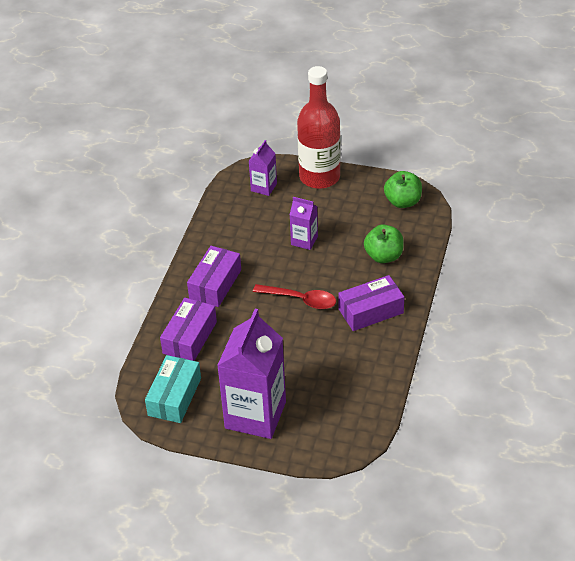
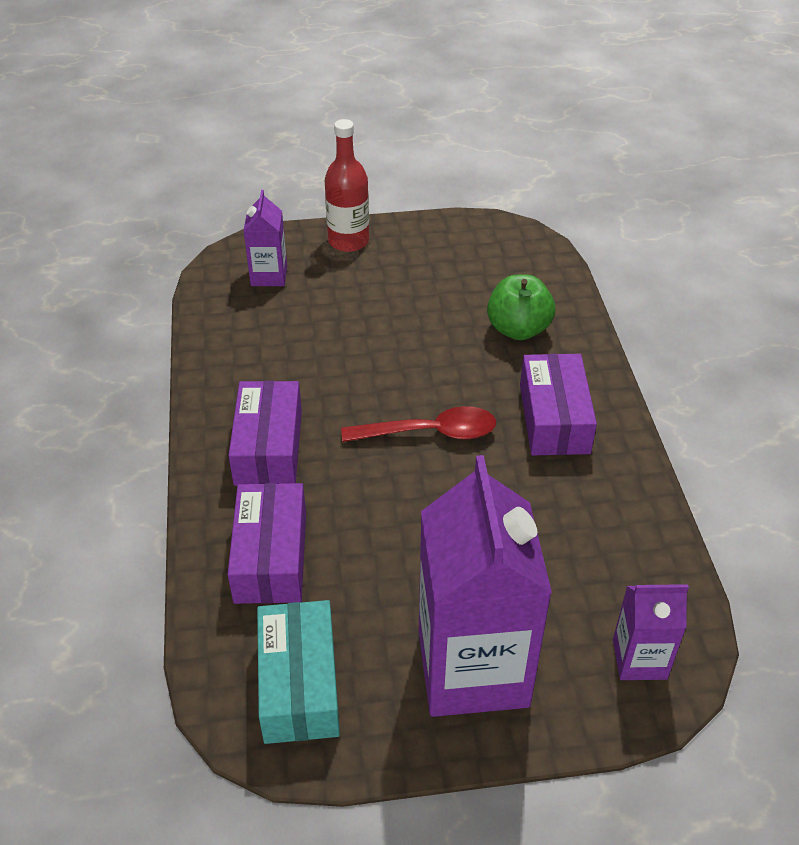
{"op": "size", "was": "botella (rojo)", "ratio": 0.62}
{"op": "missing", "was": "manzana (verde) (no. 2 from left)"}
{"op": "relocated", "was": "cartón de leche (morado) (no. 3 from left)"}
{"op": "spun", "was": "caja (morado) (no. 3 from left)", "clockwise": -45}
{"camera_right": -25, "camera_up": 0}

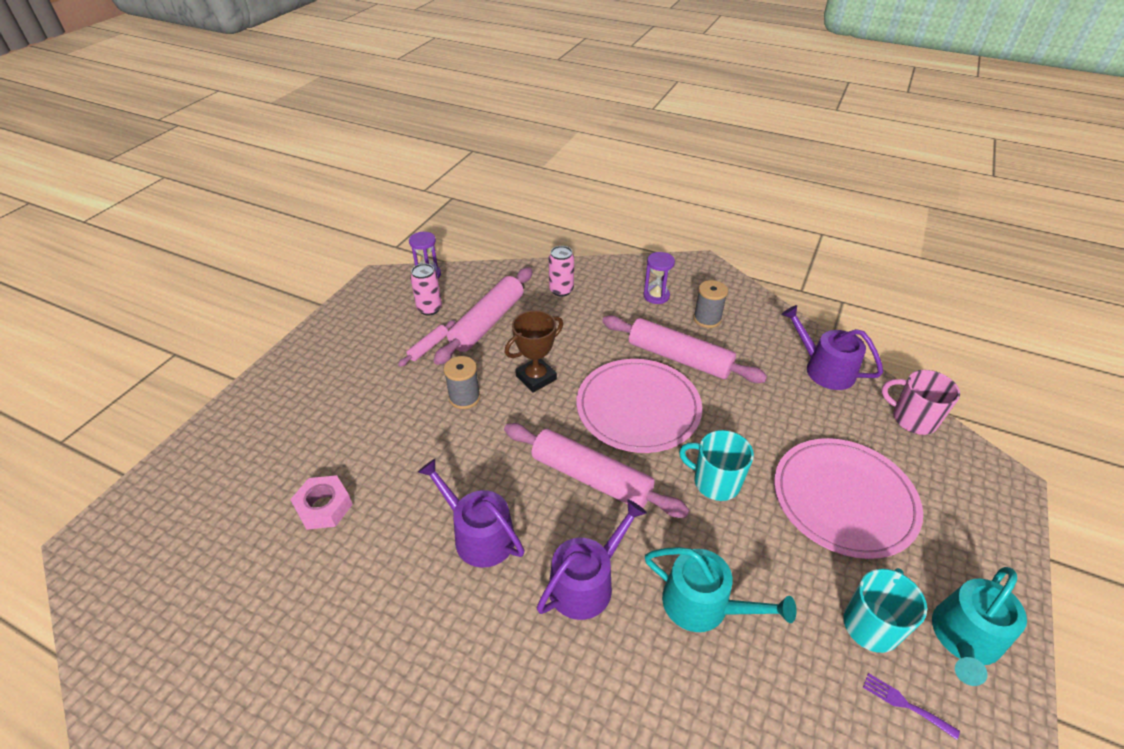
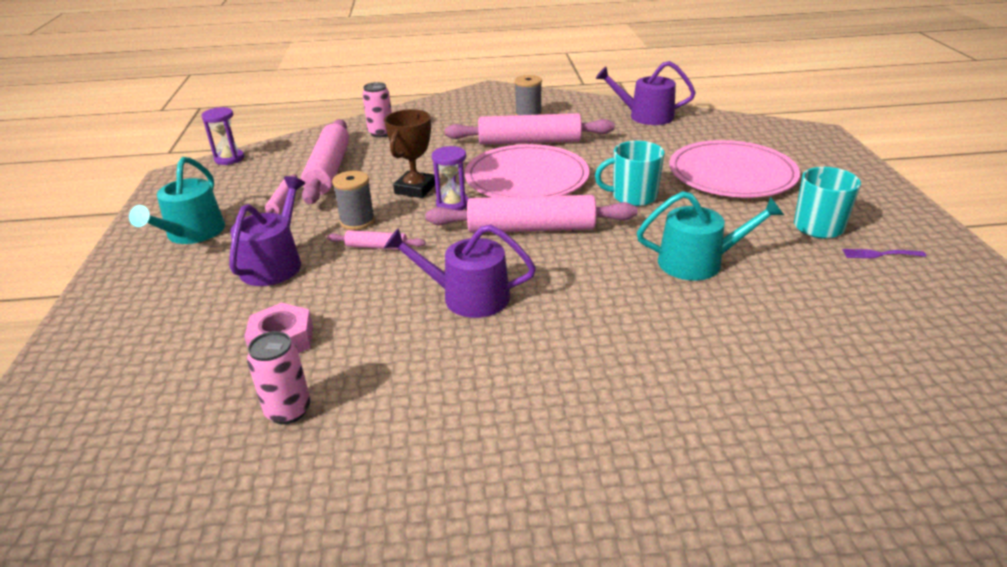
{"op": "relocated", "was": "reloj de arena (morado) (no. 2 from left)"}
{"op": "relocated", "was": "lata (rosa) (no. 1 from left)"}
{"op": "missing", "was": "taza (rosa)"}
{"op": "relocated", "was": "regadera (morado) (no. 2 from left in the first image)", "now": "regadera (morado) (no. 1 from left)"}
{"op": "relocated", "was": "regadera (turquesa) (no. 2 from left in the first image)", "now": "regadera (turquesa) (no. 1 from left)"}
{"op": "appeared", "now": "rodillo (rosa) (no. 3 from left)"}
{"camera_right": -30, "camera_up": -10}

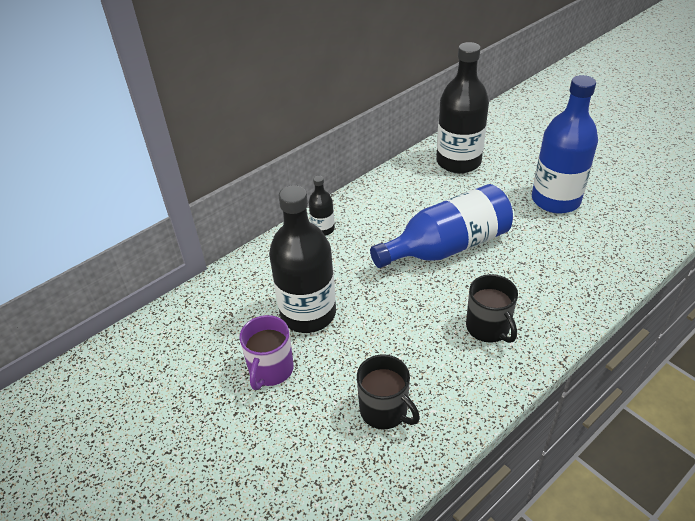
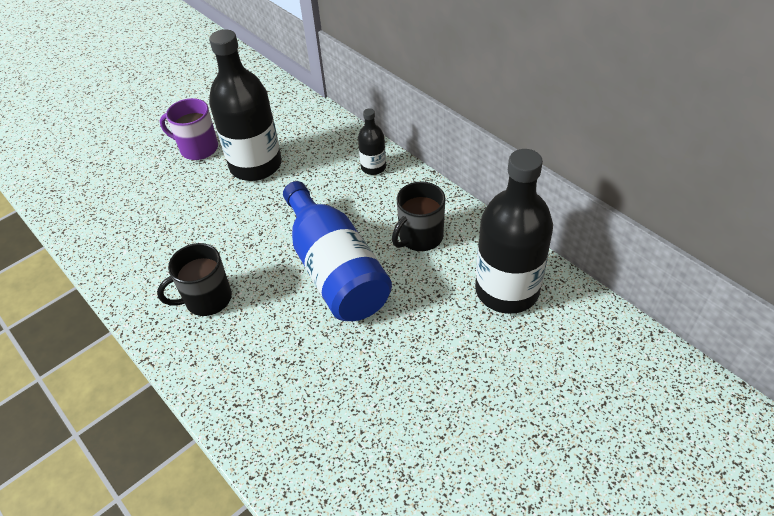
{"op": "missing", "was": "botella (azul) (no. 2 from left)"}
{"op": "relocated", "was": "taza (negro) (no. 1 from left in the first image)", "now": "taza (negro) (no. 2 from left)"}
{"camera_right": 90, "camera_up": 5}

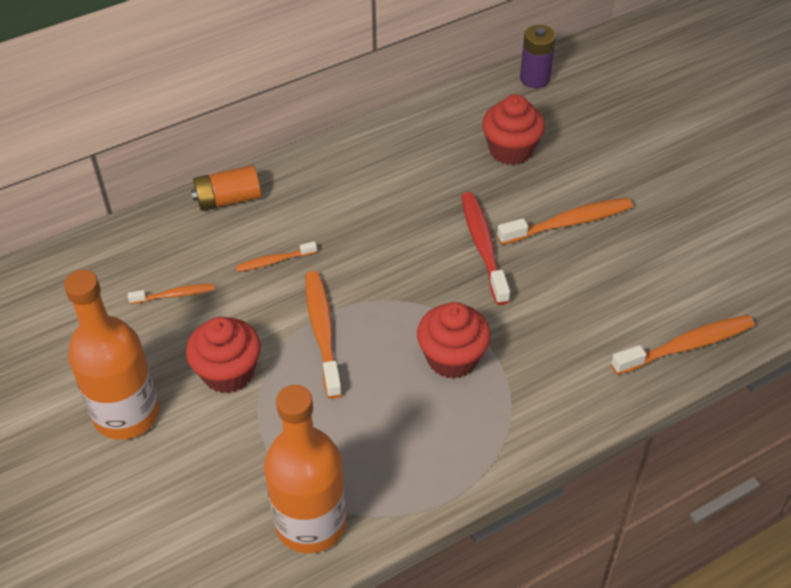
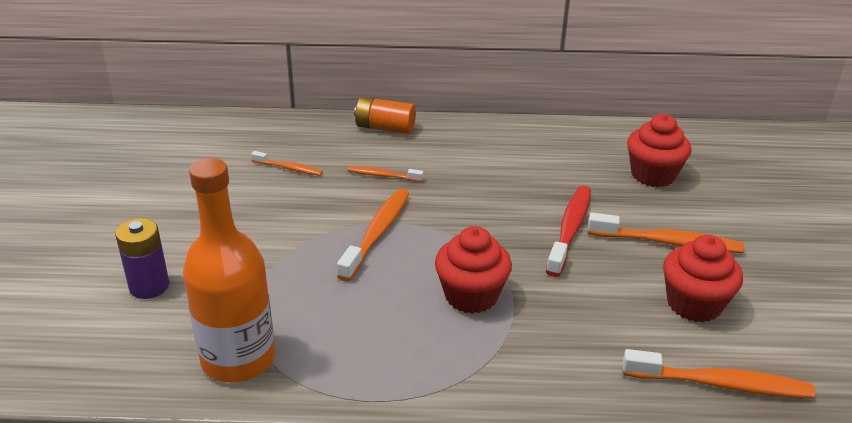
{"op": "relocated", "was": "pila (morado)"}
{"op": "missing", "was": "botella (naranja) (no. 1 from left)"}
{"op": "relocated", "was": "magdalena (rojo) (no. 1 from left in the first image)", "now": "magdalena (rojo) (no. 3 from left)"}
{"camera_right": 30, "camera_up": -15}

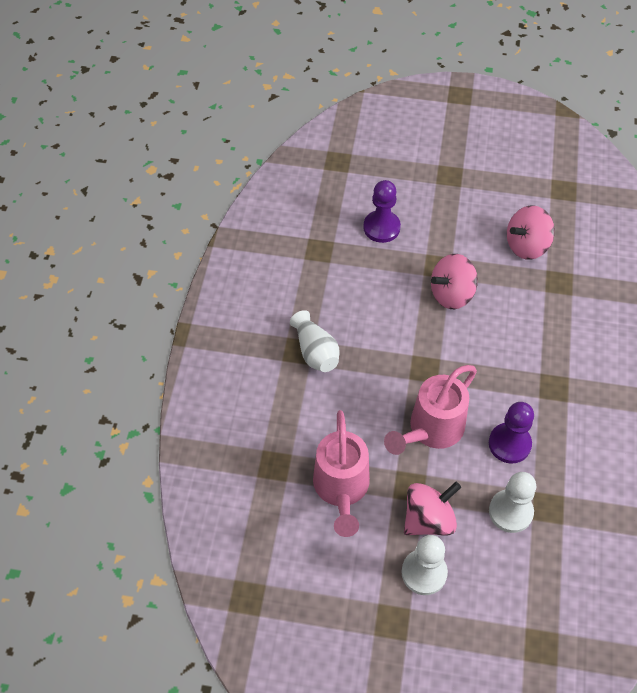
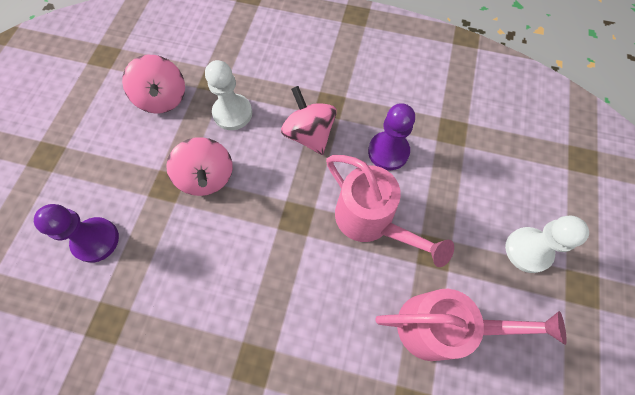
{"op": "missing", "was": "florero (blanco)"}
{"op": "relocated", "was": "peón (blanco) (no. 2 from left in the first image)", "now": "peón (blanco) (no. 1 from left)"}
{"op": "relocated", "was": "peonza (rosa) (no. 1 from left in the first image)", "now": "peonza (rosa) (no. 3 from left)"}
{"camera_right": -85, "camera_up": 10}

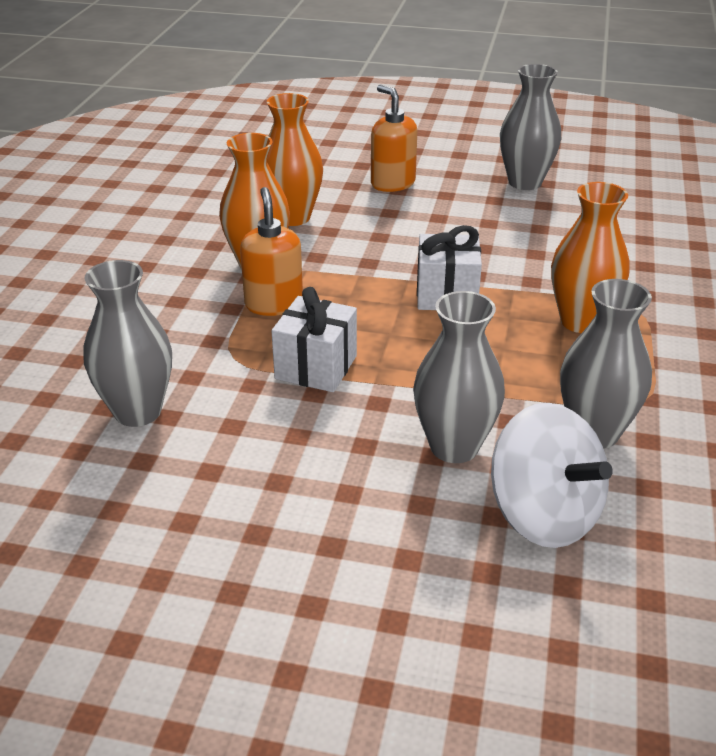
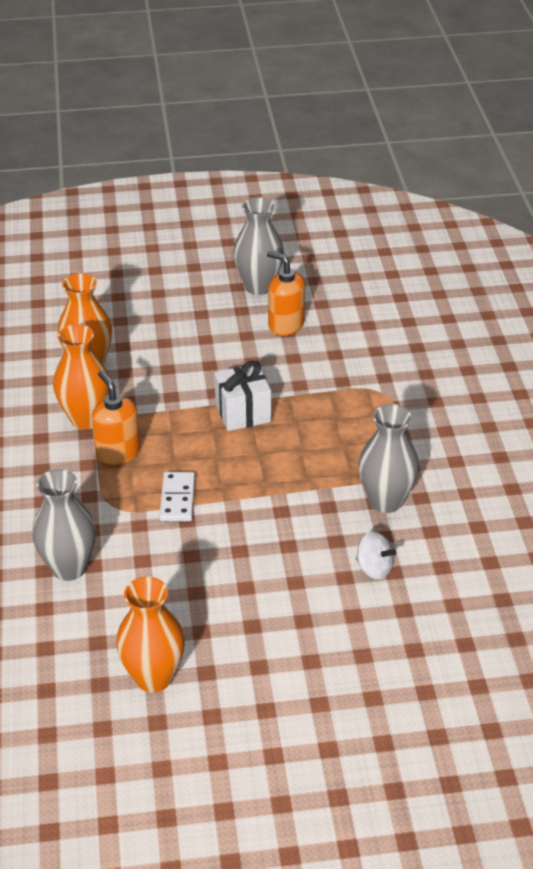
{"op": "relocated", "was": "dispensador de jabón (naranja) (no. 2 from left)"}
{"op": "relocated", "was": "florero (naranja) (no. 3 from left)"}
{"op": "exchanged", "was": "regalo (blanco) (no. 1 from left)", "now": "ficha de dominó (blanco)"}
{"op": "missing", "was": "florero (gris) (no. 2 from left)"}
{"op": "size", "was": "peonza (blanco)", "ratio": 0.52}
{"camera_right": -20, "camera_up": 5}

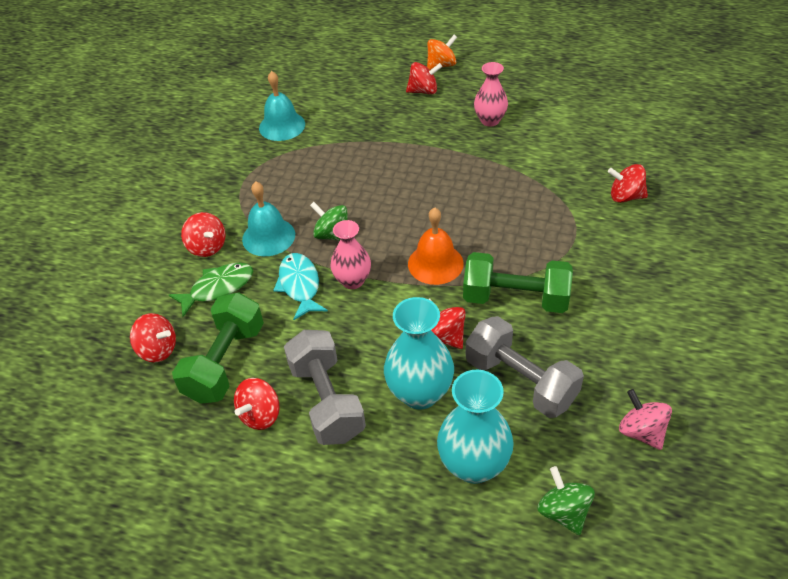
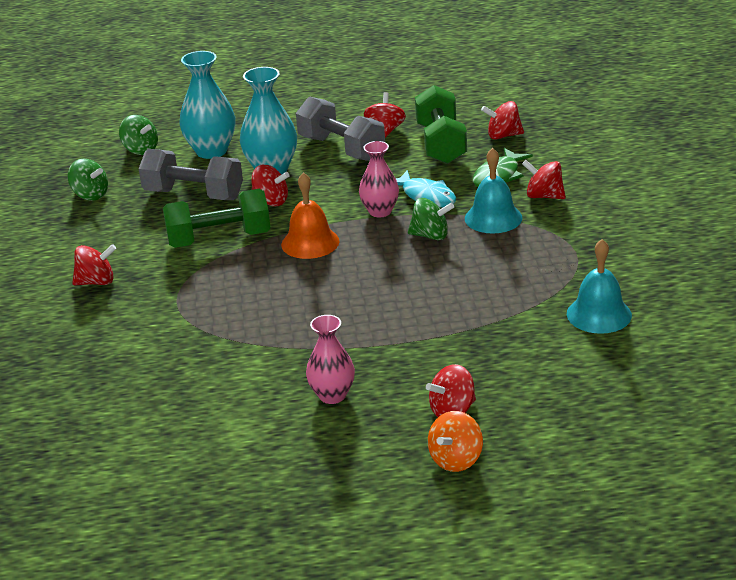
{"op": "relocated", "was": "peonza (rojo) (no. 6 from left in the first image)", "now": "peonza (rojo) (no. 1 from left)"}
{"op": "colour", "was": "peonza (rosa)", "now": "peonza (verde) (no. 1 from left)"}
{"camera_right": 155, "camera_up": -15}

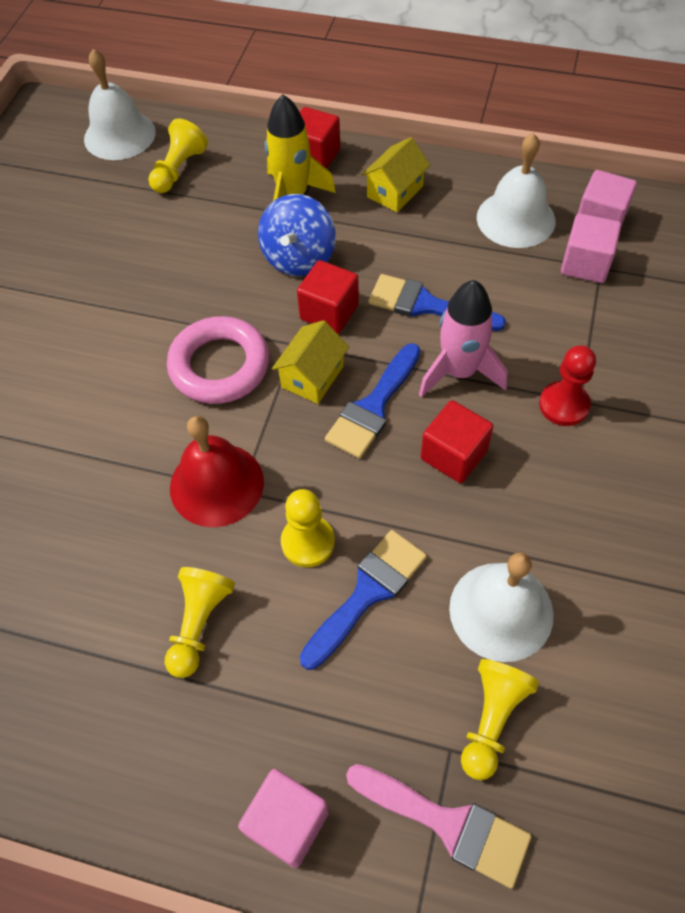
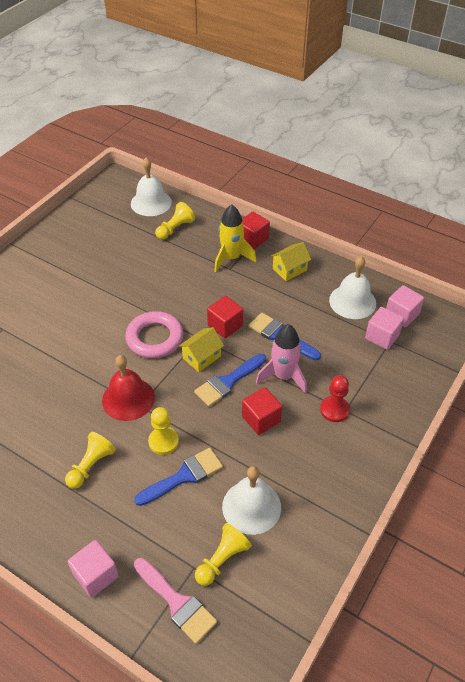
{"op": "missing", "was": "peonza (azul)"}
{"camera_right": 15, "camera_up": -10}

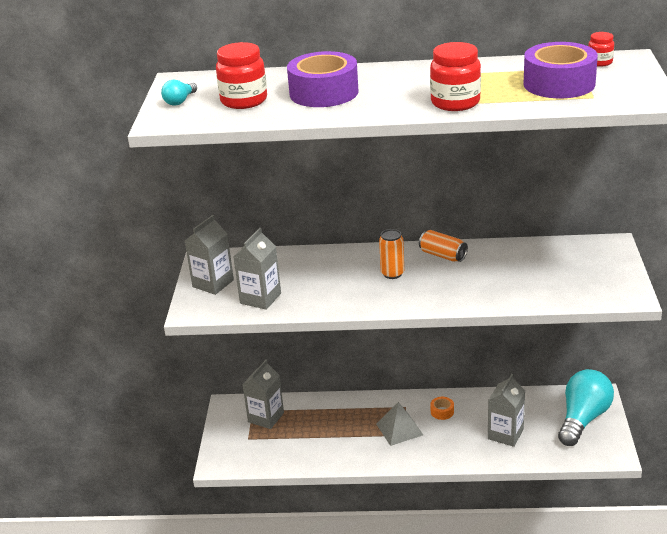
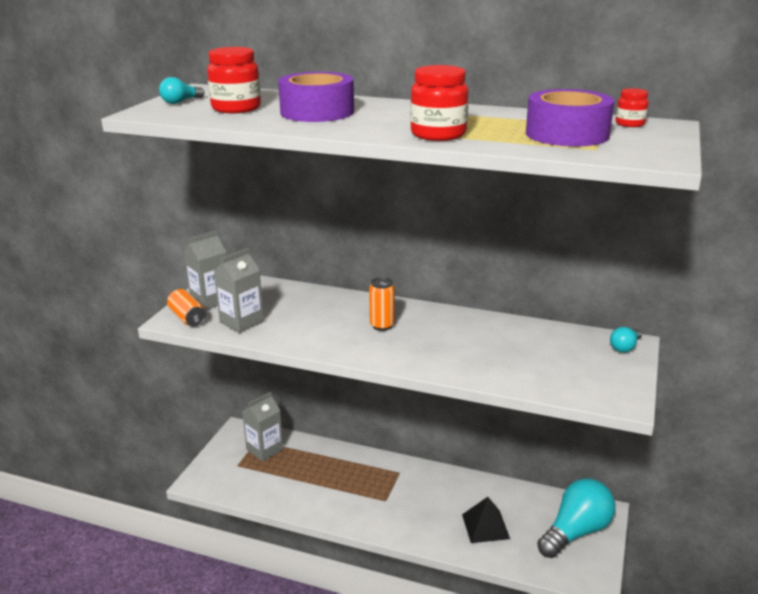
{"op": "relocated", "was": "lata (naranja) (no. 2 from left in the first image)", "now": "lata (naranja) (no. 1 from left)"}
{"op": "exchanged", "was": "cartón de leche (gris) (no. 4 from left)", "now": "pirámide (negro)"}
{"op": "missing", "was": "cinta adhesiva (naranja)"}
{"op": "missing", "was": "pirámide (gris)"}
{"op": "appeared", "now": "bombilla (turquesa) (no. 3 from left)"}
{"camera_right": 15, "camera_up": -5}

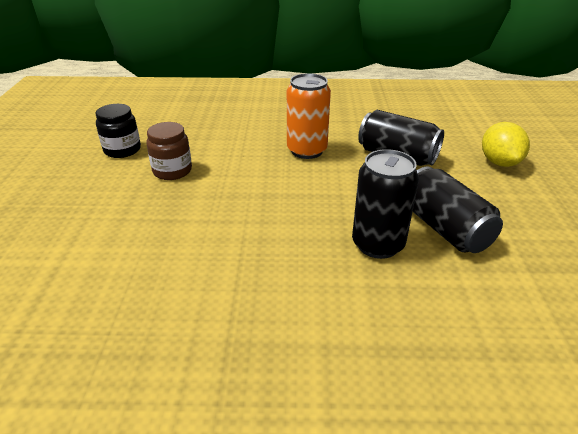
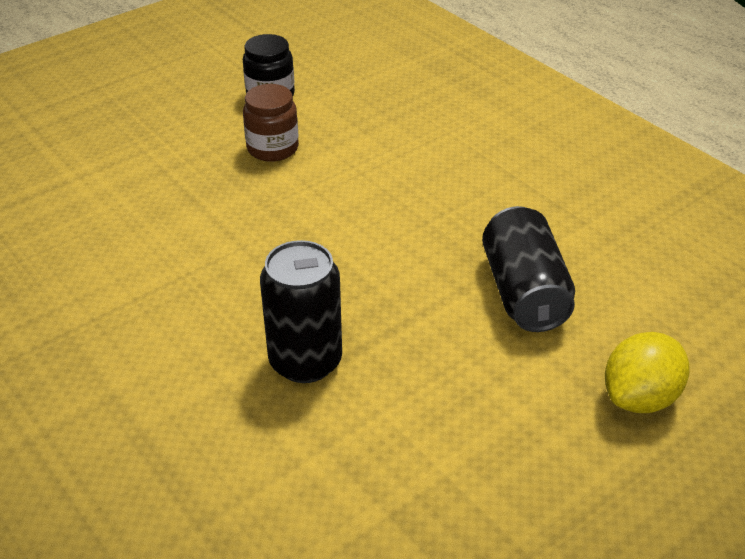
{"op": "missing", "was": "lata (naranja)"}
{"op": "missing", "was": "lata (negro) (no. 3 from left)"}
{"camera_right": 50, "camera_up": 5}

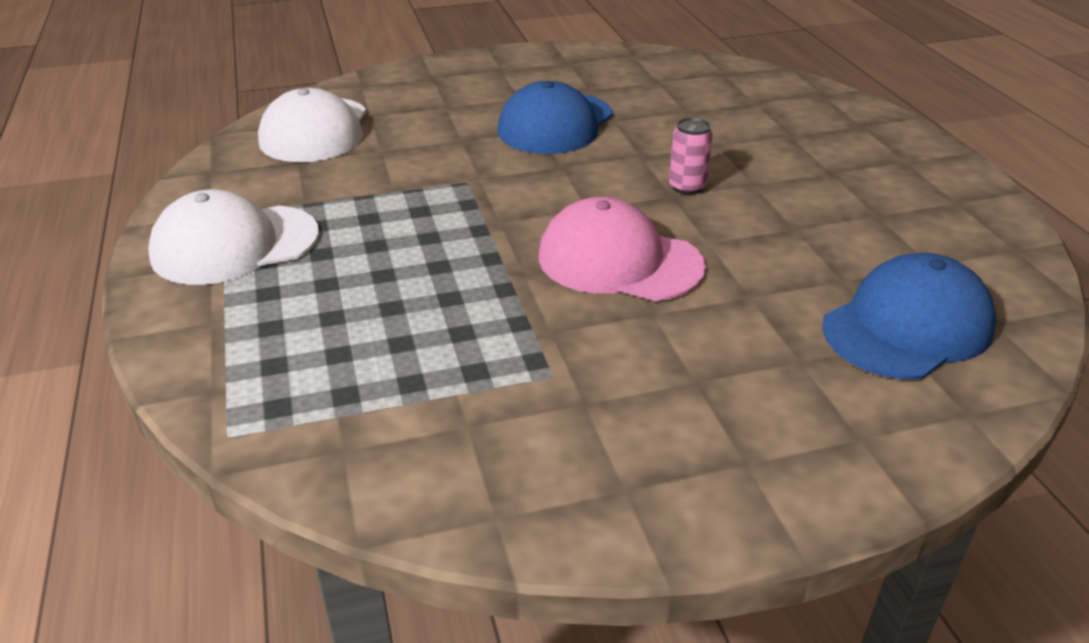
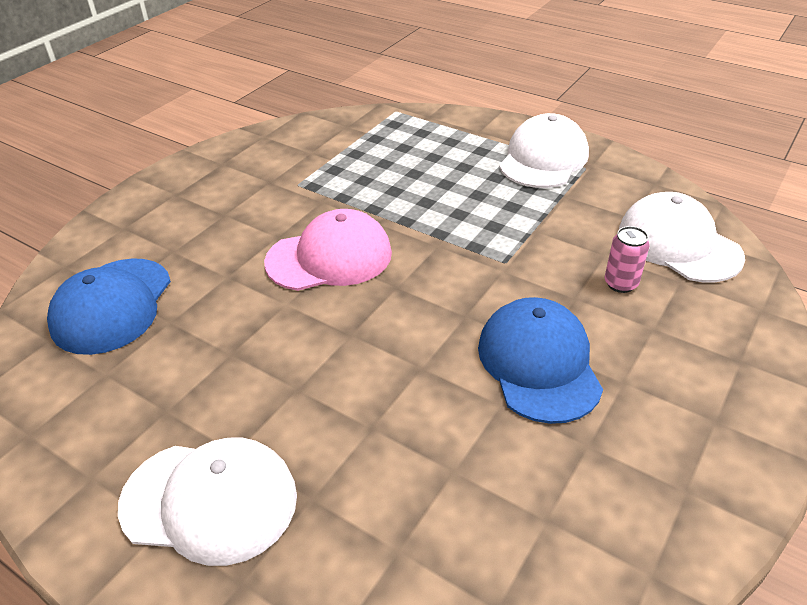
{"op": "relocated", "was": "lata (rosa)"}
{"op": "appeared", "now": "gorra (blanco) (no. 1 from left)"}
{"camera_right": 140, "camera_up": 5}

